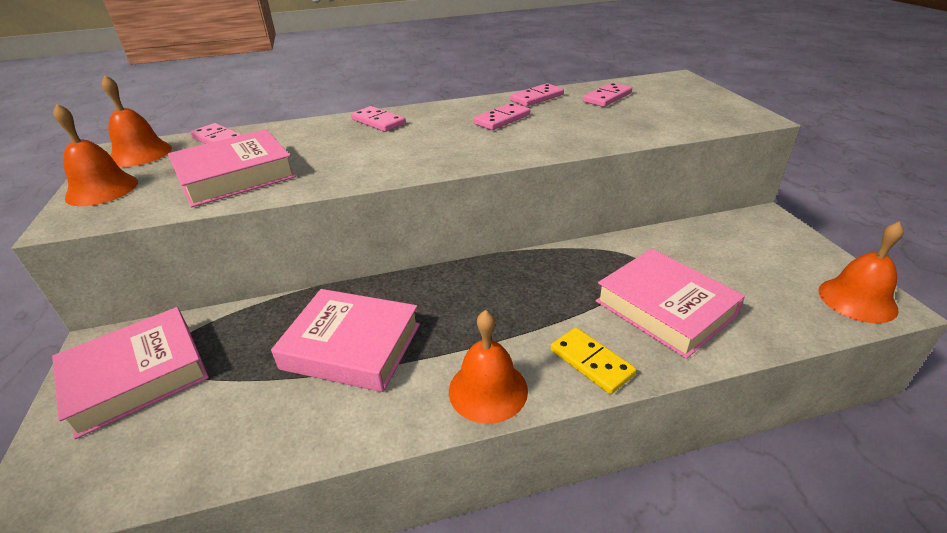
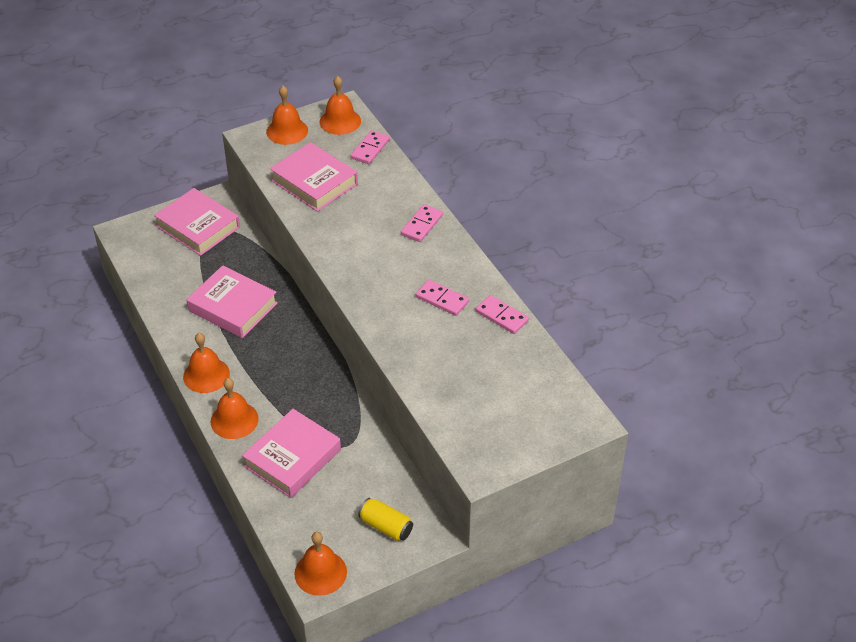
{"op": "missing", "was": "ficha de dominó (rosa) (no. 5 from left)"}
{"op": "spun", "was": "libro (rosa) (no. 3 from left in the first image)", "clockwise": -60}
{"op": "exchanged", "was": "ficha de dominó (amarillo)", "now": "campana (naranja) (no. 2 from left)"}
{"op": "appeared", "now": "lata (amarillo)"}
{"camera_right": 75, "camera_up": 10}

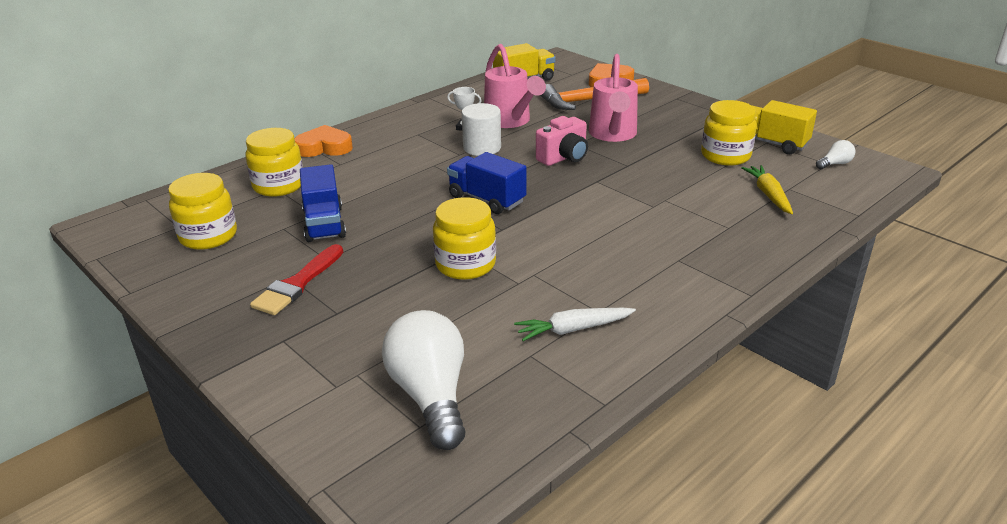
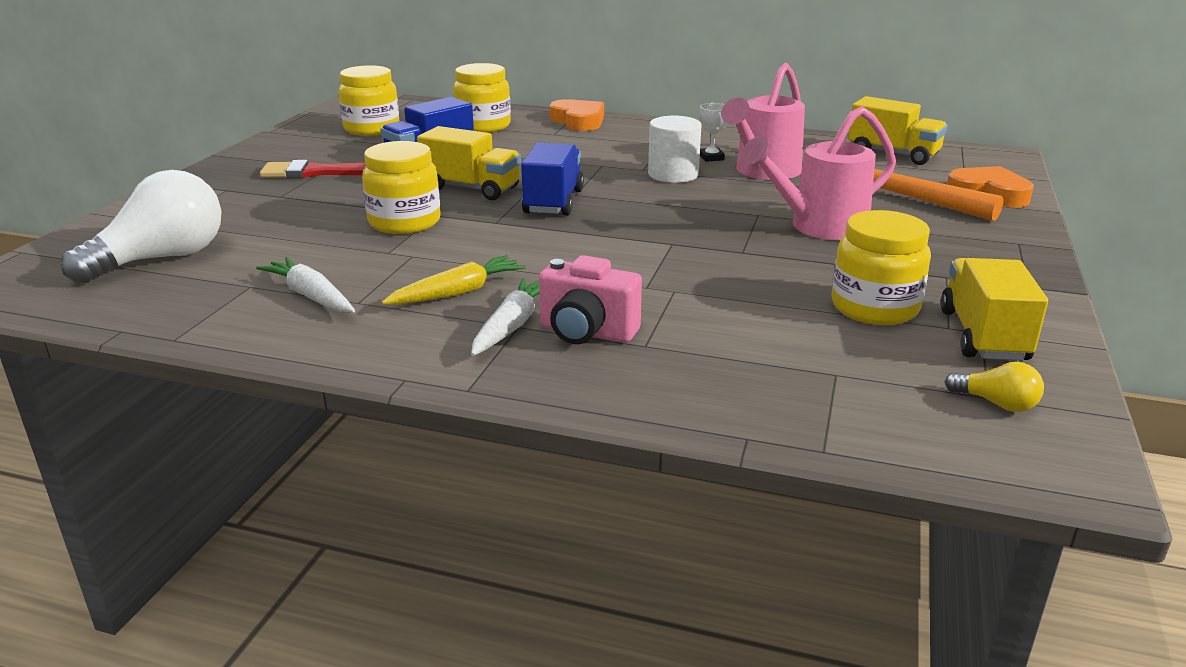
{"op": "relocated", "was": "cámara (rosa)"}
{"op": "colour", "was": "bombilla (blanco) (no. 2 from left)", "now": "bombilla (amarillo)"}
{"op": "relocated", "was": "zanahoria (amarillo)"}
{"op": "appeared", "now": "camión (amarillo) (no. 1 from left)"}
{"op": "appeared", "now": "zanahoria (blanco) (no. 2 from left)"}
{"camera_right": 60, "camera_up": -5}

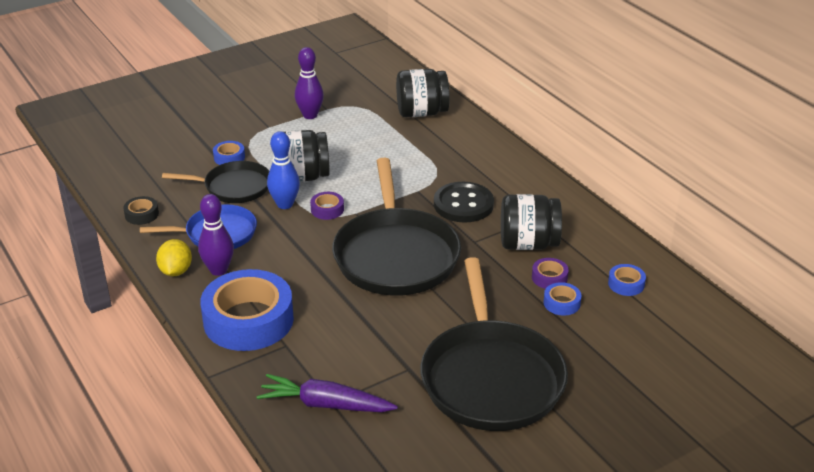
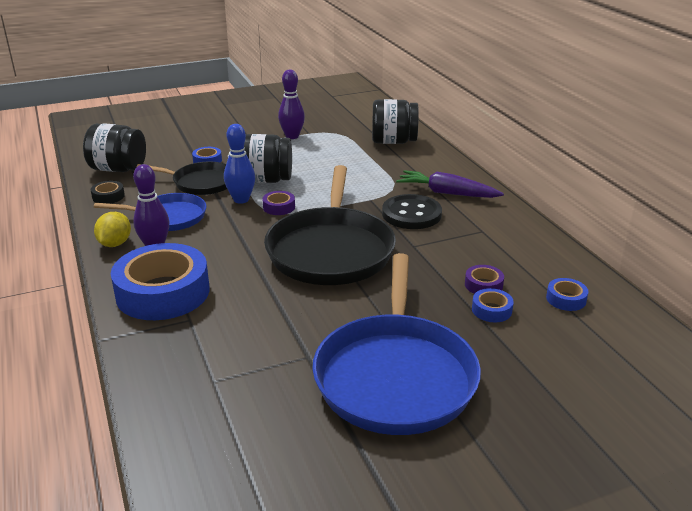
{"op": "relocated", "was": "tarro (negro) (no. 3 from left in the first image)", "now": "tarro (negro) (no. 1 from left)"}
{"op": "colour", "was": "sartén (negro) (no. 3 from left)", "now": "sartén (azul) (no. 2 from left)"}
{"op": "relocated", "was": "zanahoria (morado)"}
{"camera_right": 10, "camera_up": -5}

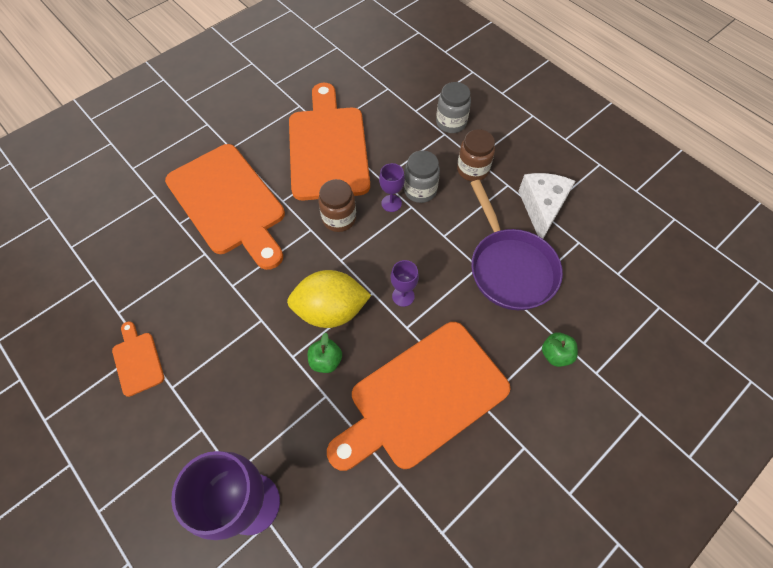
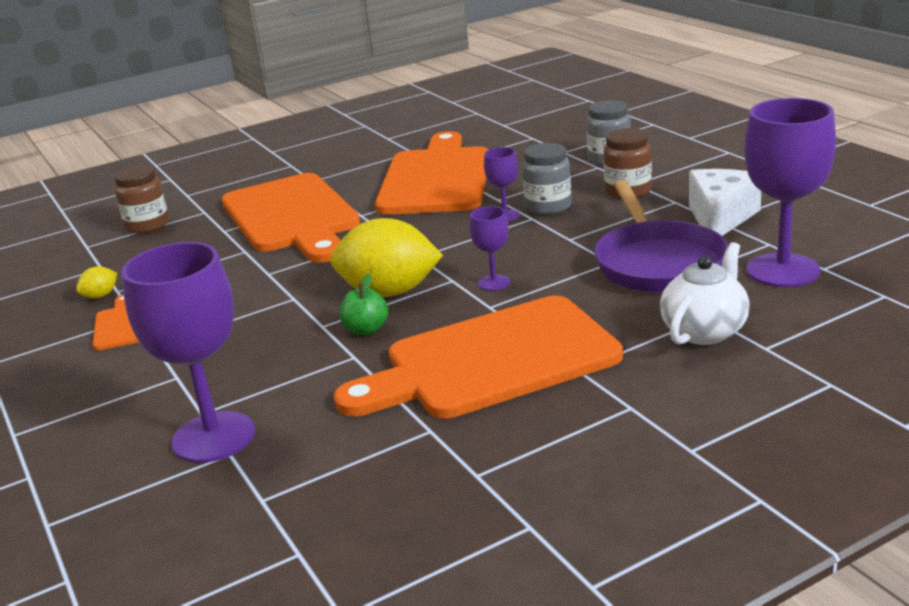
{"op": "relocated", "was": "tarro (marrón) (no. 1 from left)"}
{"op": "exchanged", "was": "manzana (verde) (no. 2 from left)", "now": "tetera (blanco)"}
{"op": "appeared", "now": "copa (morado) (no. 4 from left)"}
{"op": "appeared", "now": "limón (amarillo) (no. 1 from left)"}
{"camera_right": 15, "camera_up": -35}

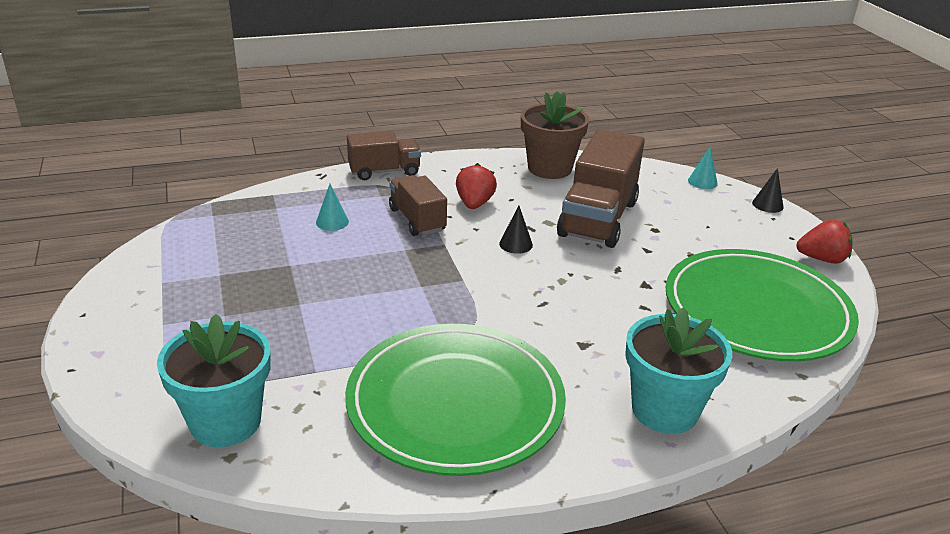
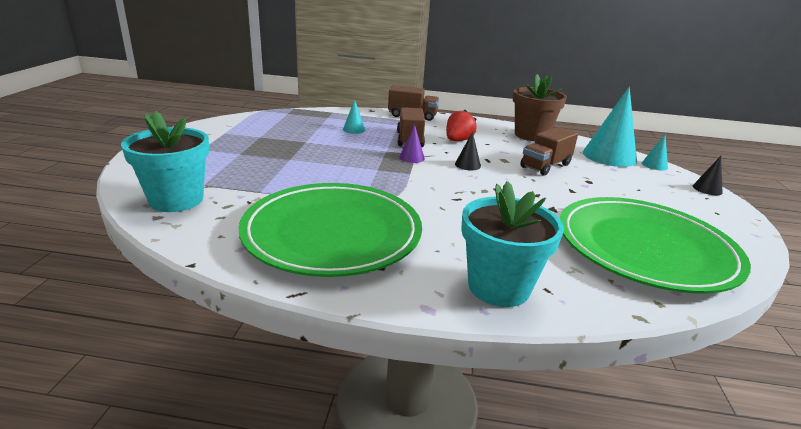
{"op": "size", "was": "camión (marrón) (no. 3 from left)", "ratio": 0.6}
{"op": "missing", "was": "fresa (rojo) (no. 2 from left)"}
{"op": "appeared", "now": "cono (turquesa) (no. 2 from left)"}
{"op": "appeared", "now": "cono (morado)"}
{"camera_right": 25, "camera_up": -5}

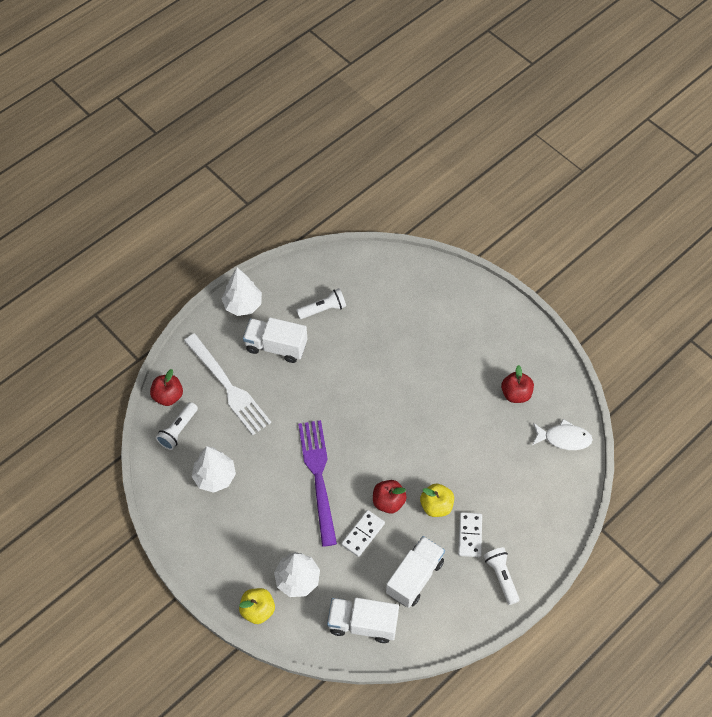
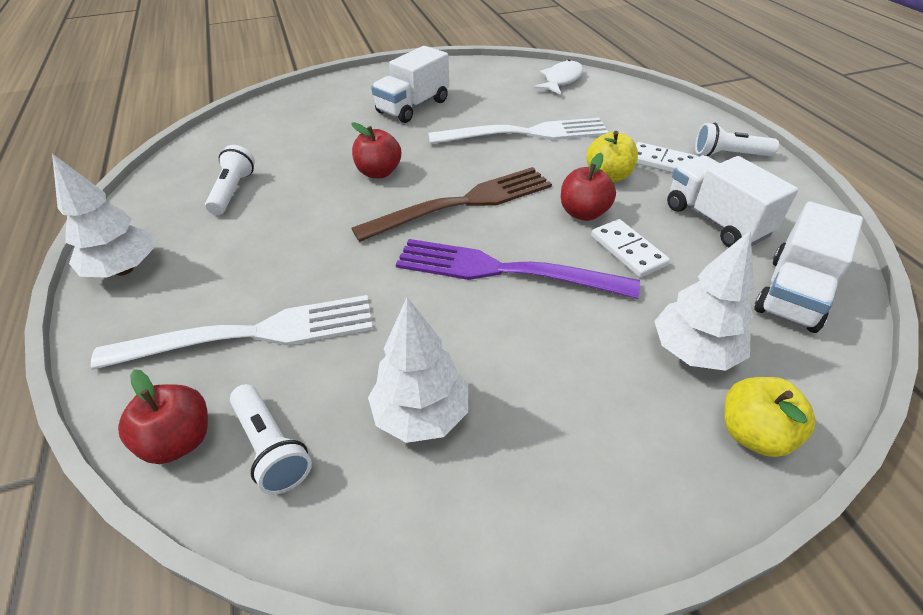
{"op": "relocated", "was": "camión (blanco) (no. 1 from left)"}
{"op": "relocated", "was": "manzana (rojo) (no. 3 from left in the first image)", "now": "manzana (rojo) (no. 2 from left)"}
{"op": "appeared", "now": "tenedor (blanco) (no. 2 from left)"}
{"op": "appeared", "now": "tenedor (marrón)"}
{"camera_right": -65, "camera_up": -15}

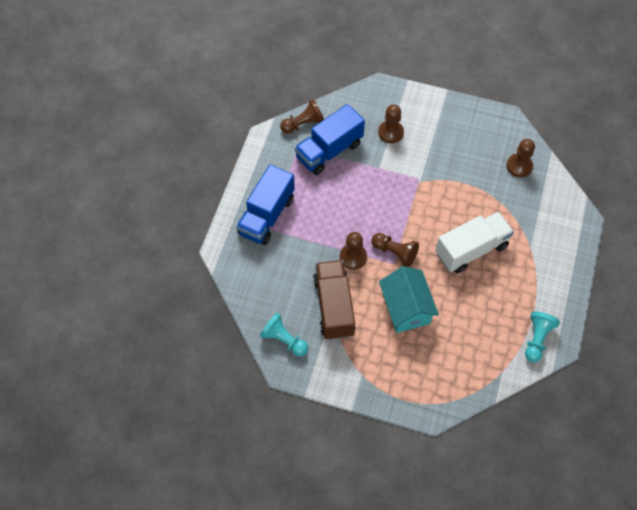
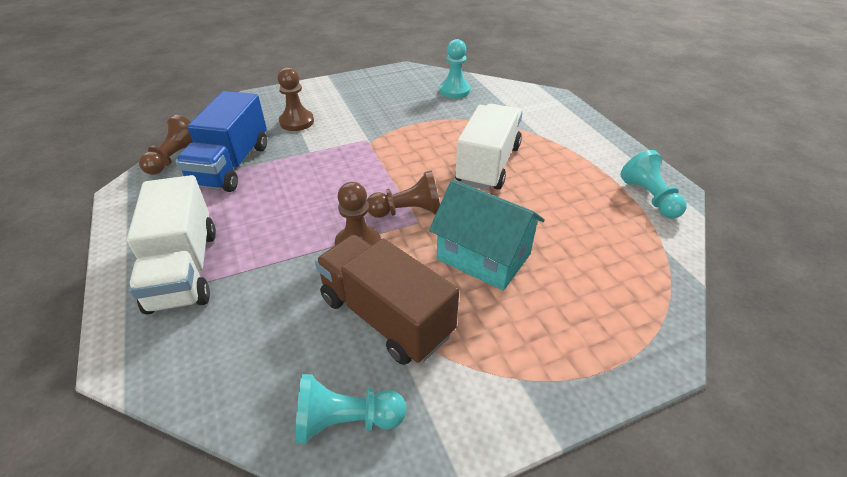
{"op": "colour", "was": "peón (marrón) (no. 5 from left)", "now": "peón (turquesa) (no. 2 from left)"}
{"op": "colour", "was": "camión (azul) (no. 1 from left)", "now": "camión (blanco) (no. 1 from left)"}
{"camera_right": -40, "camera_up": -20}

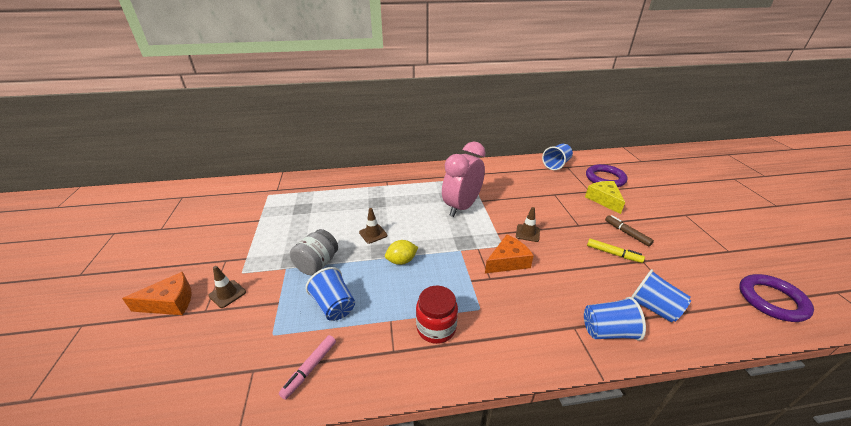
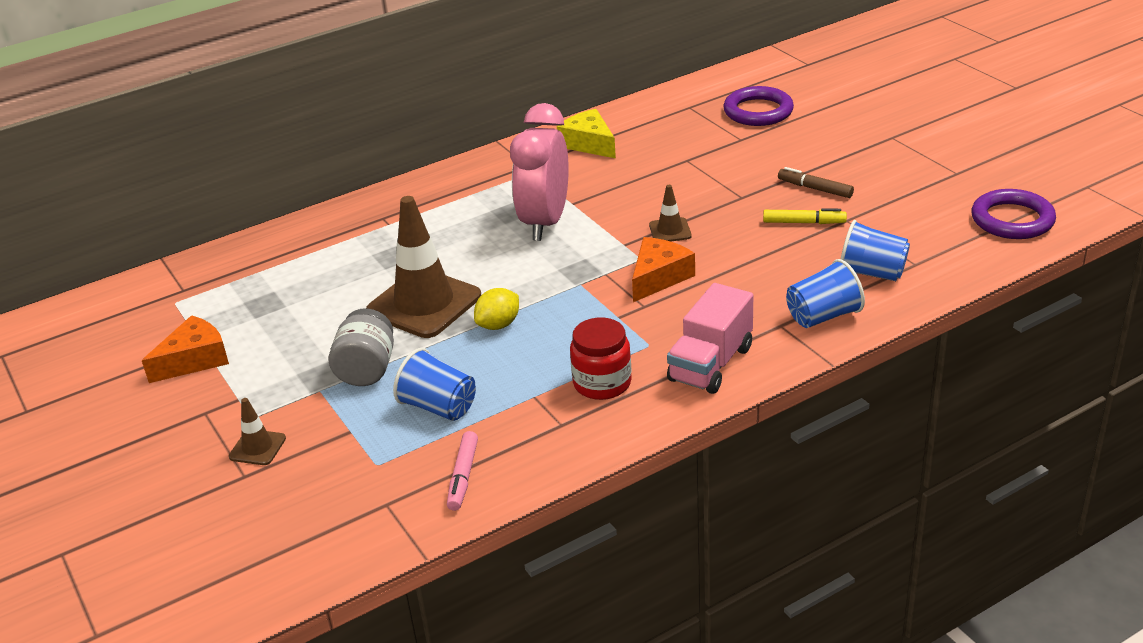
{"op": "missing", "was": "vaso (azul) (no. 2 from left)"}
{"op": "relocated", "was": "queso (amarillo)"}
{"op": "size", "was": "cono de tráfico (marrón) (no. 2 from left)", "ratio": 2.22}
{"op": "relocated", "was": "queso (naranja) (no. 1 from left)"}
{"op": "appeared", "now": "camión (rosa)"}
{"camera_right": -20, "camera_up": 0}

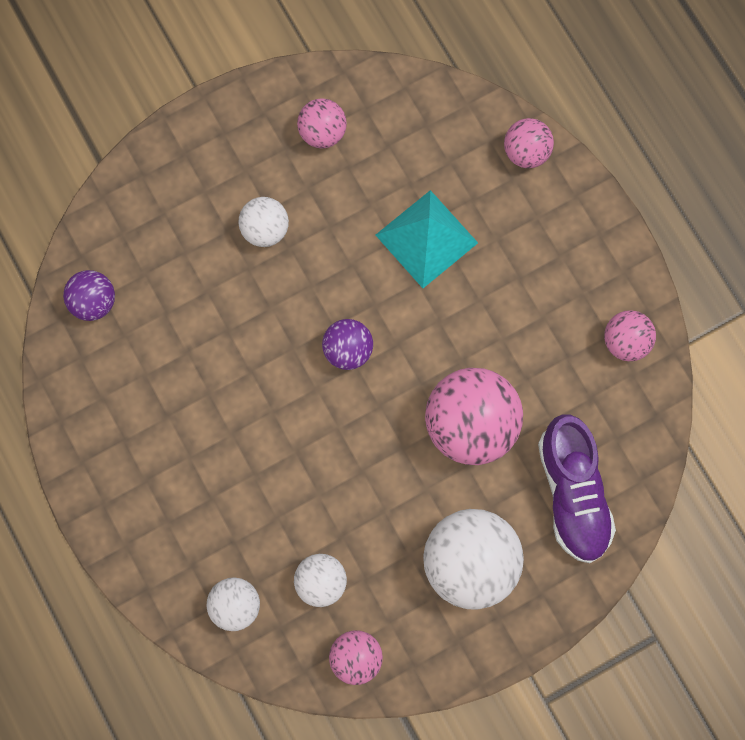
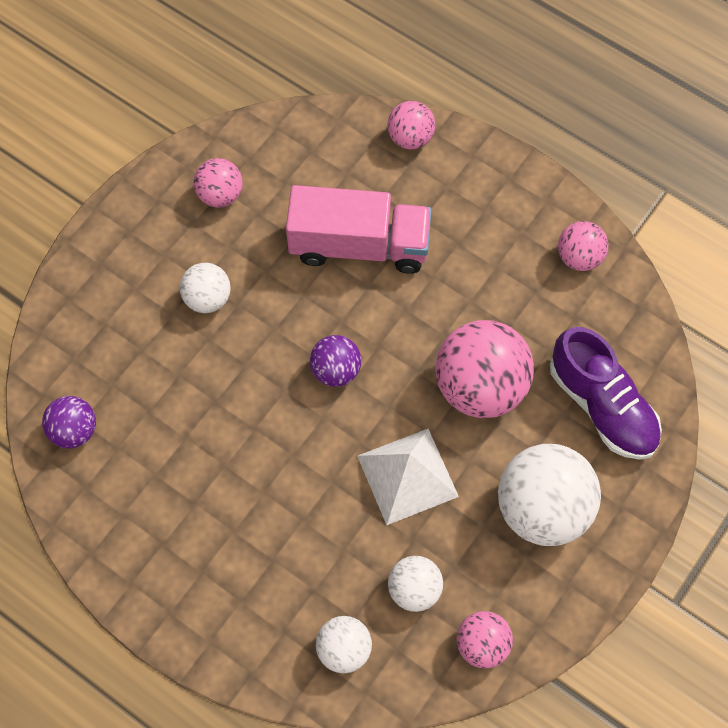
{"op": "exchanged", "was": "pirámide (turquesa)", "now": "camión (rosa)"}
{"op": "appeared", "now": "pirámide (blanco)"}
{"camera_right": -25, "camera_up": -10}

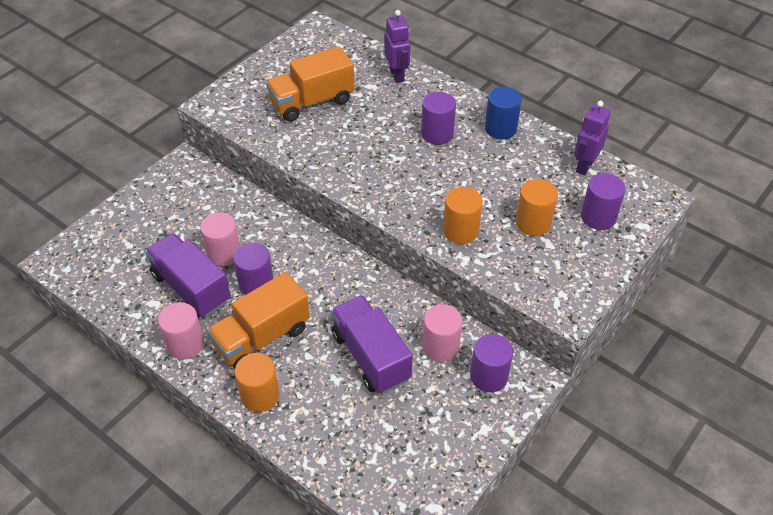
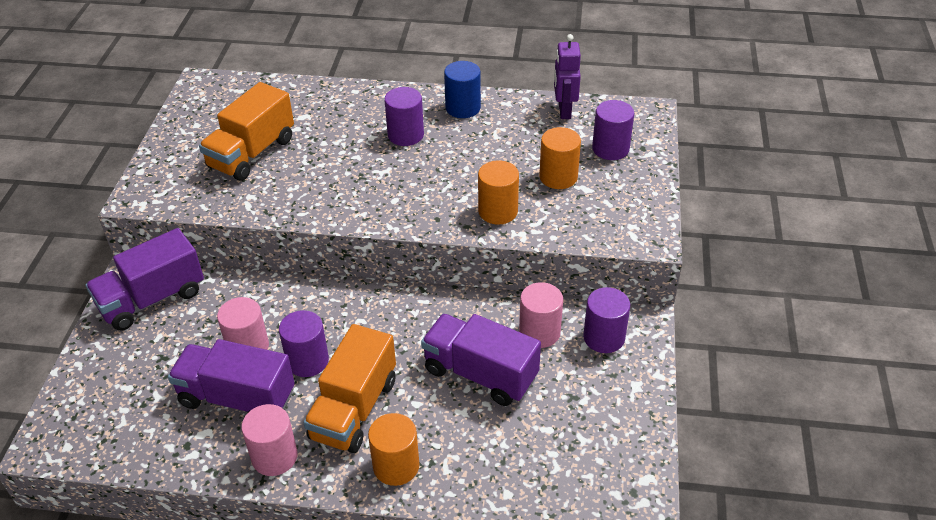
{"op": "missing", "was": "robot (morado) (no. 1 from left)"}
{"op": "appeared", "now": "camión (morado) (no. 1 from left)"}
{"camera_right": -30, "camera_up": -5}

